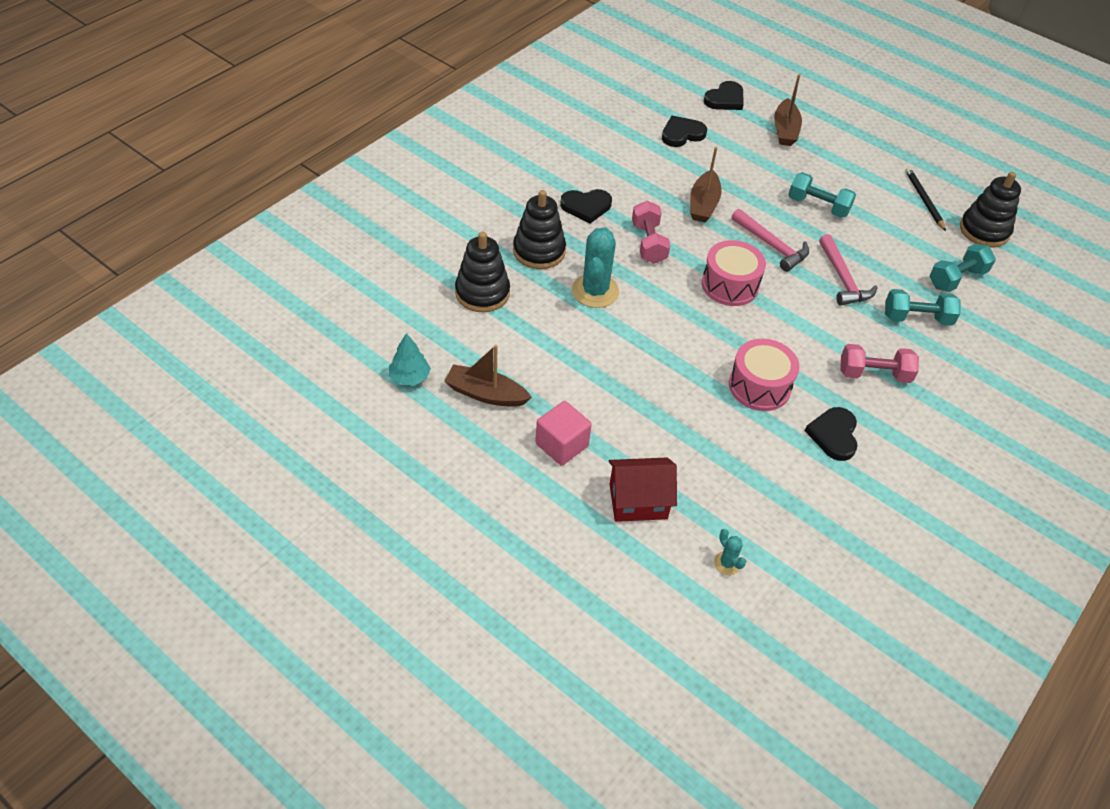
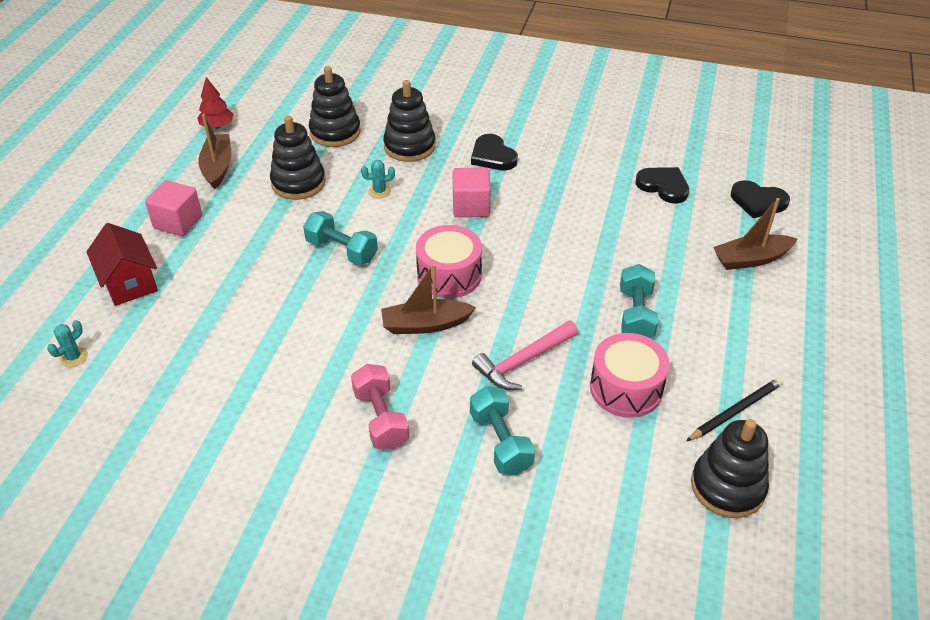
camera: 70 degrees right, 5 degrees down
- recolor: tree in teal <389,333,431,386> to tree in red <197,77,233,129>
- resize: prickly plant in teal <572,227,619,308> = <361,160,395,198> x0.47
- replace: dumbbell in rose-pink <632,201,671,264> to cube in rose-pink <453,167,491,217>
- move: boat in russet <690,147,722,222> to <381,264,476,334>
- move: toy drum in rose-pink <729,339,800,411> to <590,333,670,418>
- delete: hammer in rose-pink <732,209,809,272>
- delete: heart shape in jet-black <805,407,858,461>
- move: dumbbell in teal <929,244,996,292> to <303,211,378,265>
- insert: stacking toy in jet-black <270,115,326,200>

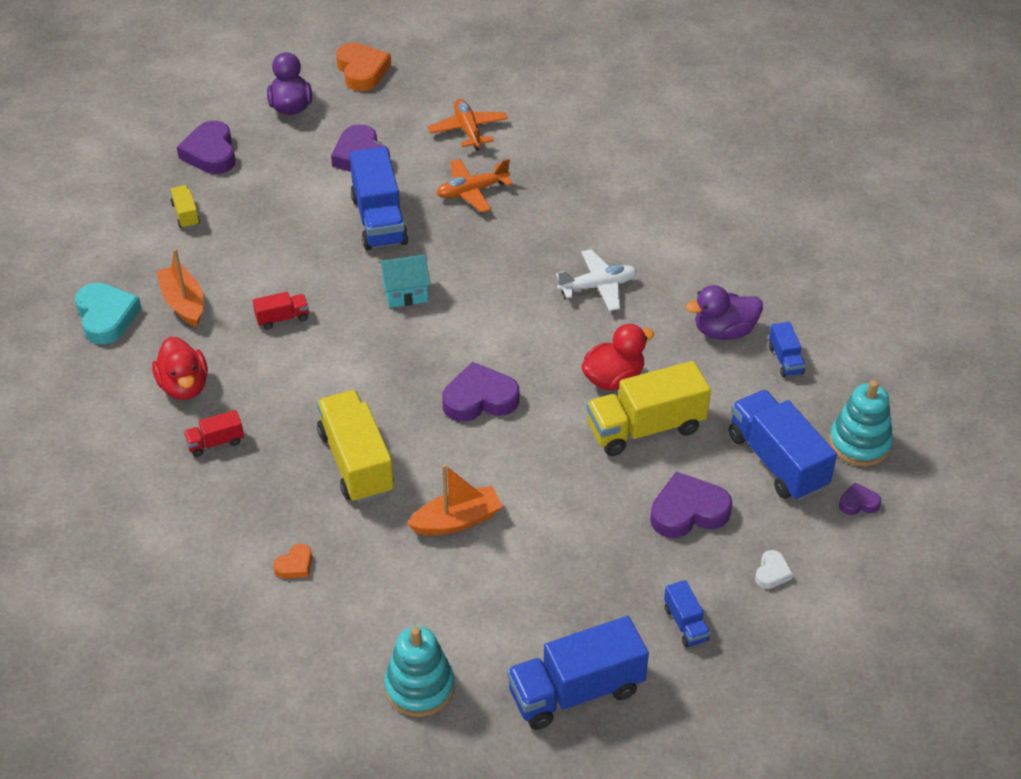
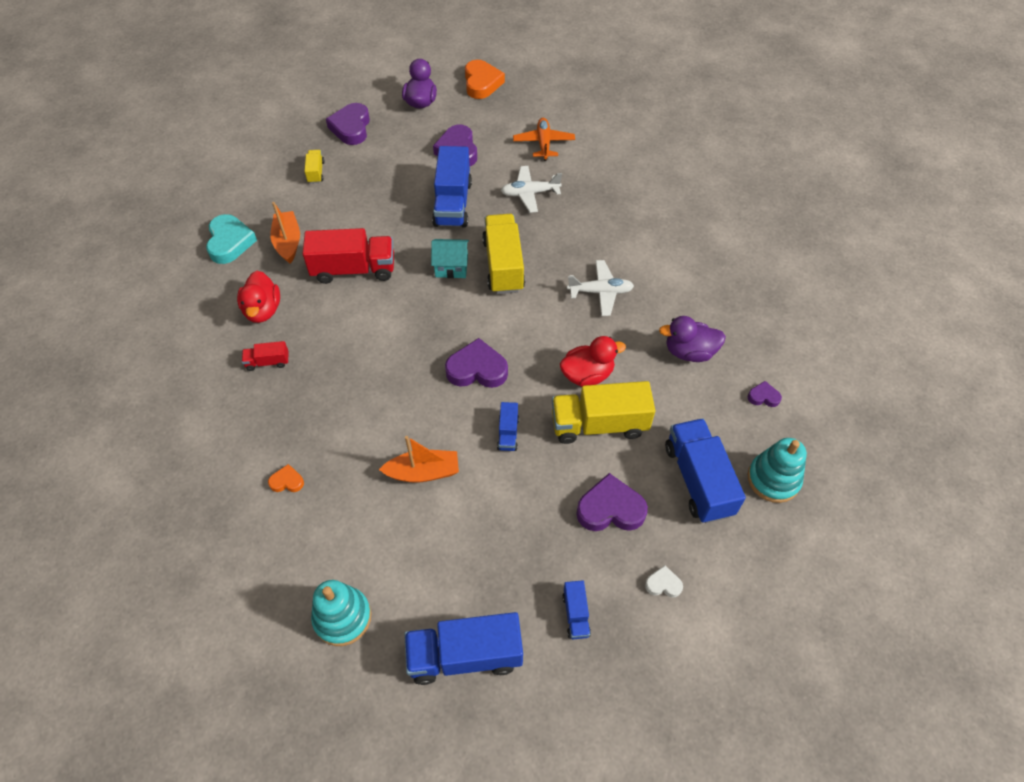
camera: 15 degrees right, 10 degrees up
- resize: truck in red <253,292,309,329> = <303,228,394,284> x2.08
- rotate: heart shape in orange-coloured <273,543,312,578> = <268,464,304,492> 150 degrees counterclockwise
- move: truck in golden <317,390,394,503> to <482,214,525,294>
- recolor: aeroplane in orange-coloured <436,159,513,213> to aeroplane in snow-white <501,166,562,213>
- rotate: heart shape in snow-white <755,550,793,589> = <645,565,683,598> 120 degrees counterclockwise
- move: truck in royal blue <769,322,805,377> to <497,402,519,451>
- move: heart shape in violet <839,483,881,515> to <748,381,782,407>

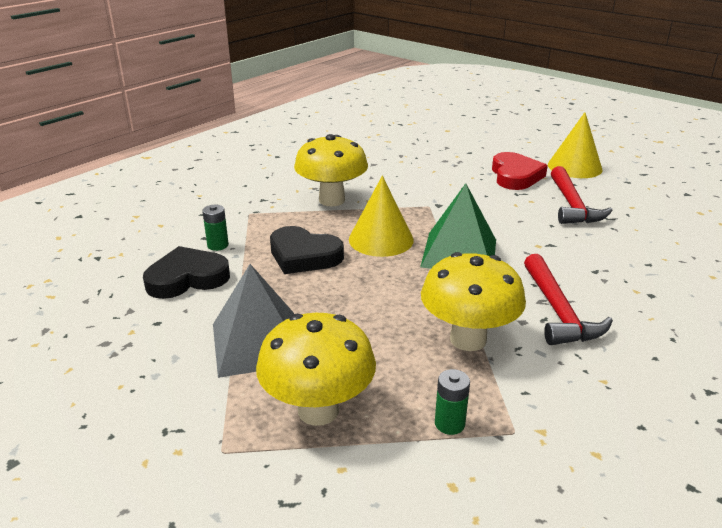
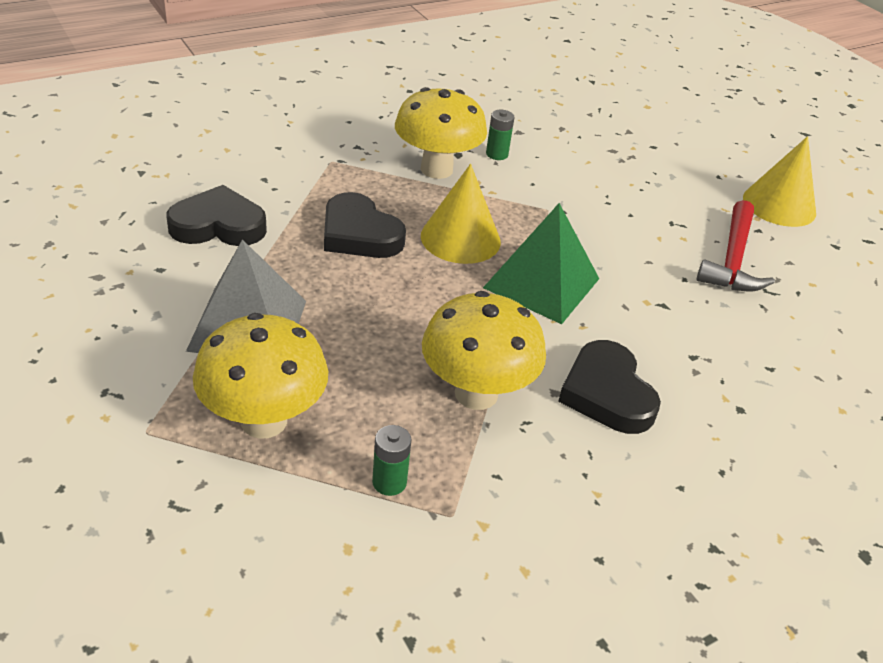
camera: 15 degrees right, 10 degrees up
- move: power cell in leaf-green <202,205,229,251> to <486,110,514,160>
- delete: heart shape in red <492,152,548,190>
- replace: hammer in red <524,254,613,345> to heart shape in jet-black <558,340,661,434>

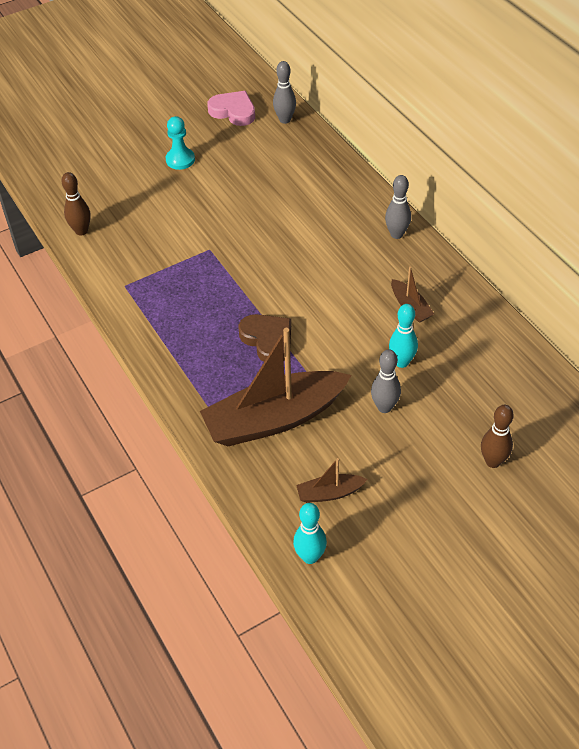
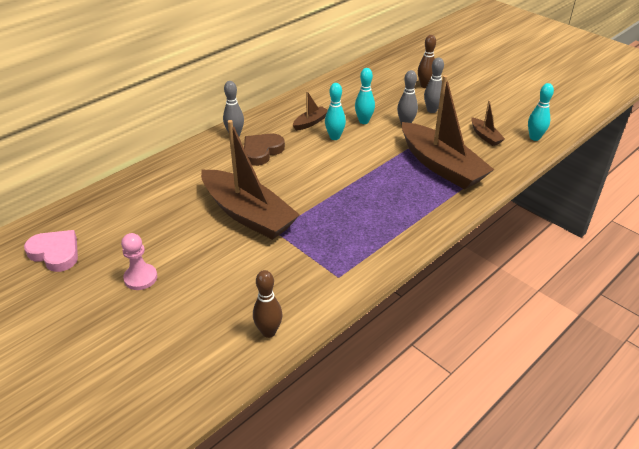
camera: 105 degrees left, 10 degrees down
- recolor: game pawn in teal <166,116,195,170> to game pawn in rose-pink <121,233,157,290>
- rotate: heart shape in rose-pink <207,91,255,126> = <24,230,78,272> 105 degrees clockwise
- move: heart shape in russet <238,314,291,362> to <244,134,285,166>
- move: skittle in gray <273,61,296,124> to <424,58,444,113>
- insert: boat in russet <201,120,300,240>
- insert: skittle in teal <325,83,346,140>

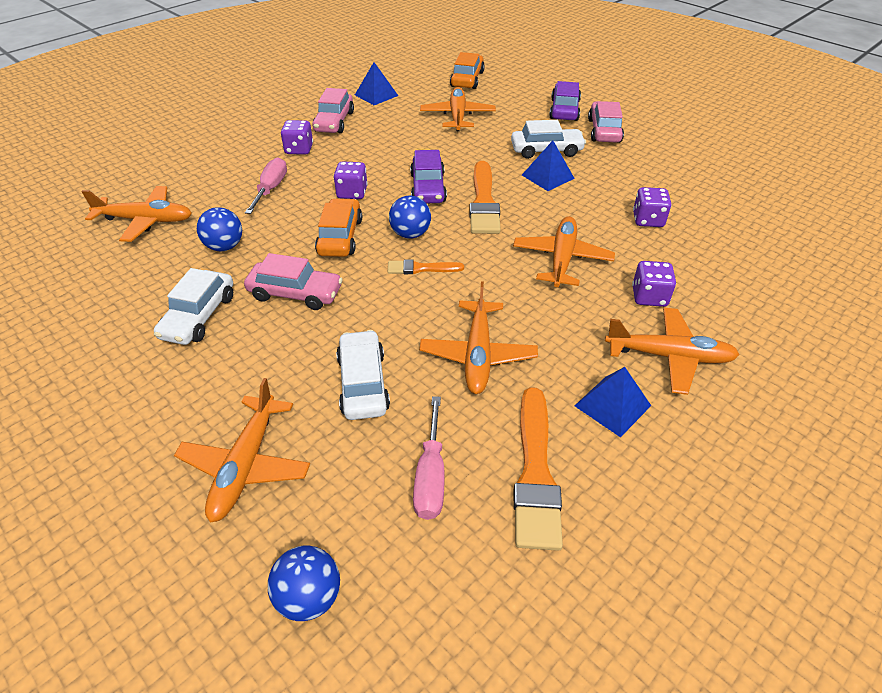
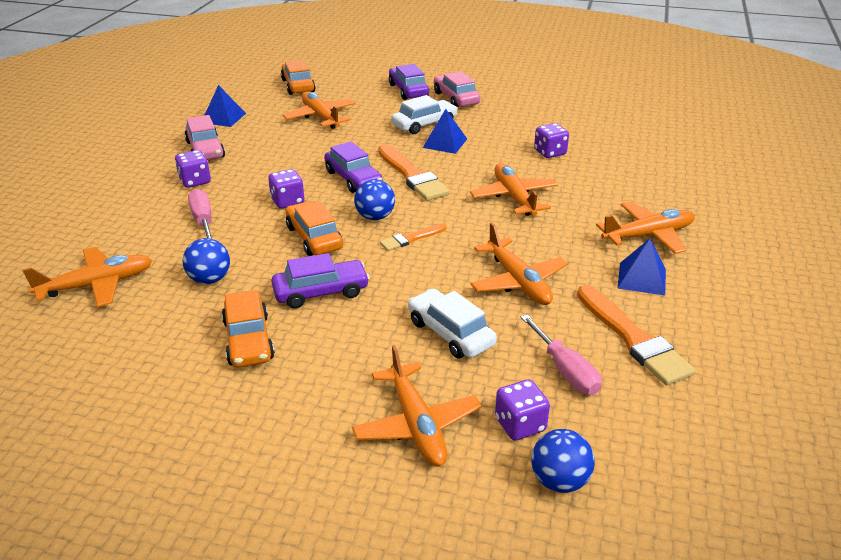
camera: 30 degrees left, 10 degrees down
- recolor: car in snow-white <154,268,233,345> to car in orange-coloured <222,290,275,367>
- recolor: car in rose-pink <244,253,343,310> to car in violet <271,253,370,309>
- move: game die in violet <632,261,676,307> to <495,379,550,441>

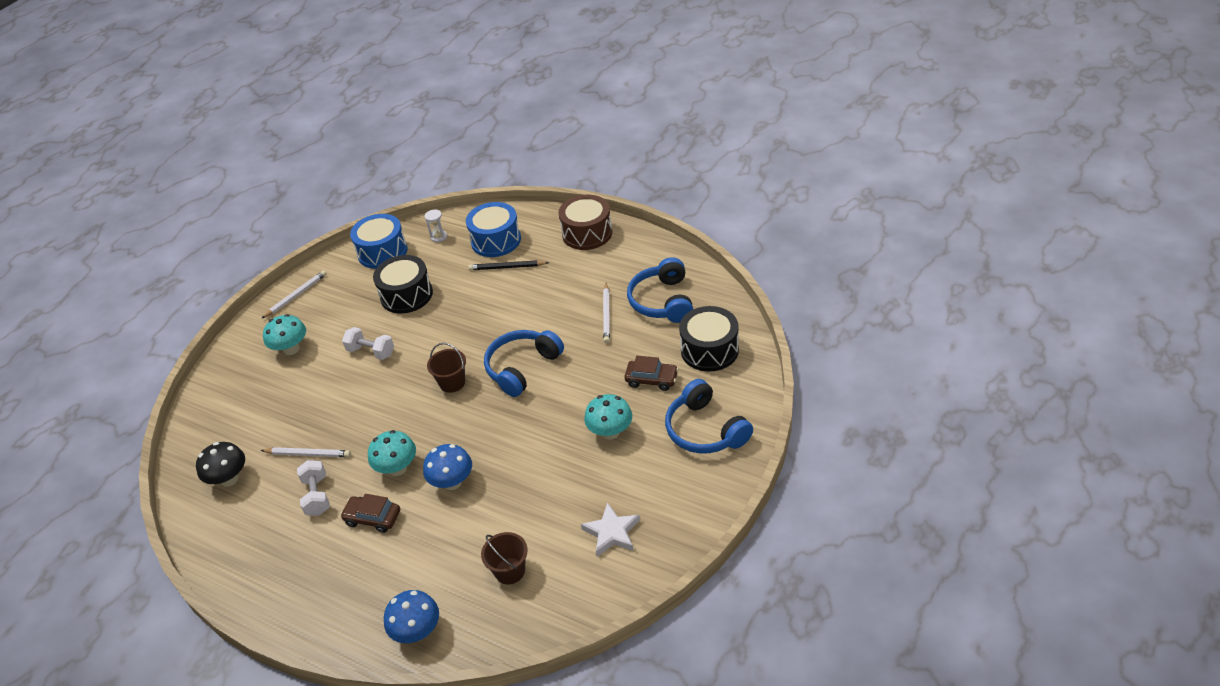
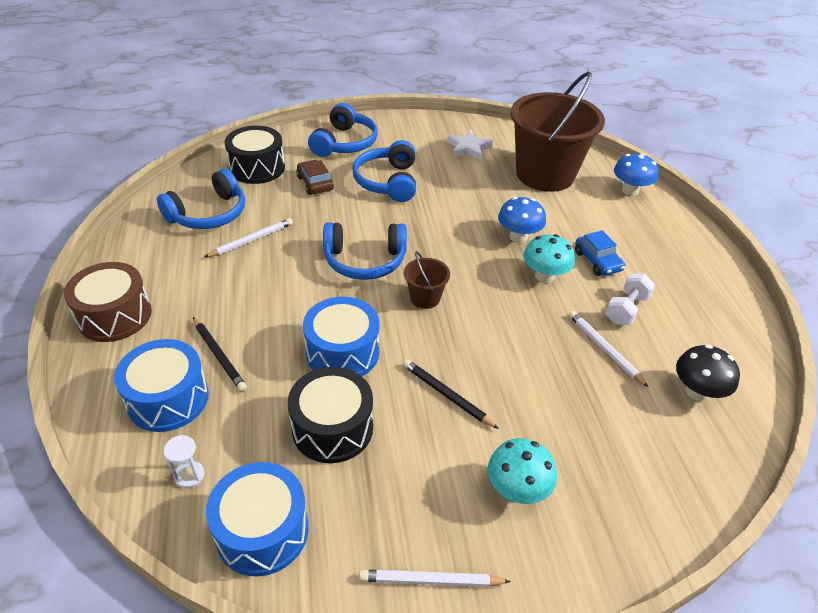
camera: 135 degrees left, 0 degrees up
- recolor: car in russet <340,494,400,533> to car in royal blue <575,230,625,276>
- replace: dumbbell in snow-white <342,327,394,360> to pencil in jet-black <403,359,499,429>
- resize: bucket in russet <481,532,528,585> = <511,71,605,192> x2.41
- replace: toadstool in teal <584,394,632,440> to headphones in royal blue <352,140,416,202>
- insert: toy drum in royal blue <303,297,379,376>

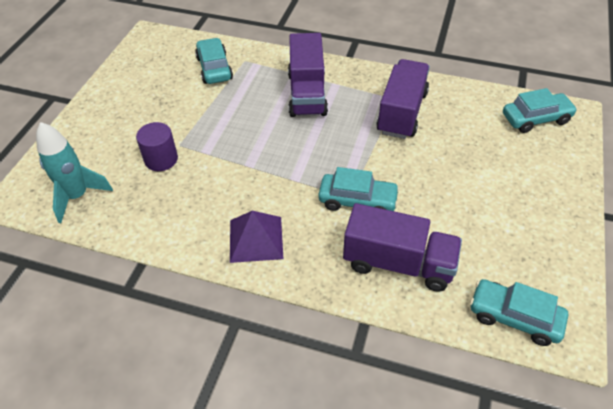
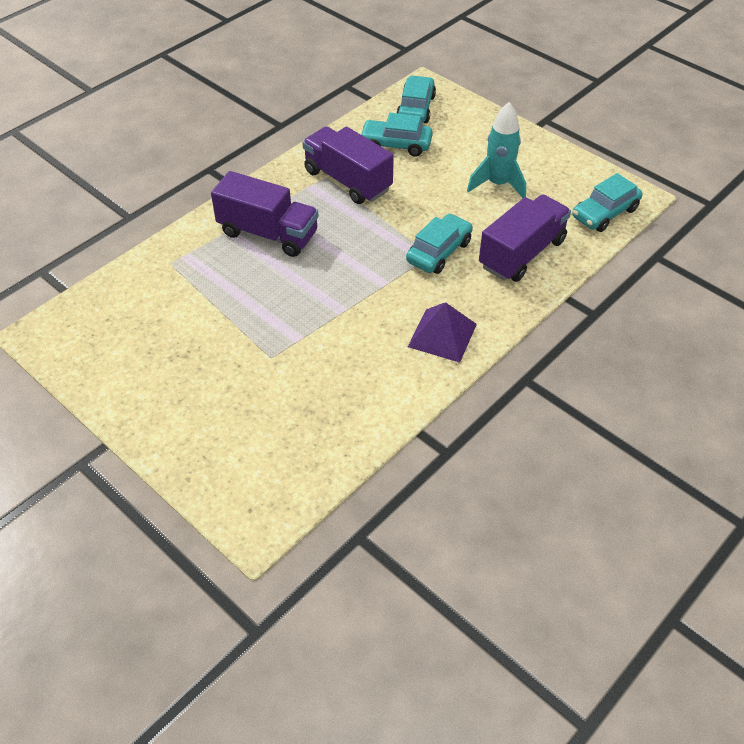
camera: 65 degrees left, 0 degrees up
- move: spaceship in teal <36,122,113,223> to <467,102,526,198>
- delete: cylinder shape in violet <136,122,178,171>
- move: car in teal <195,38,233,84> to <360,113,433,157>

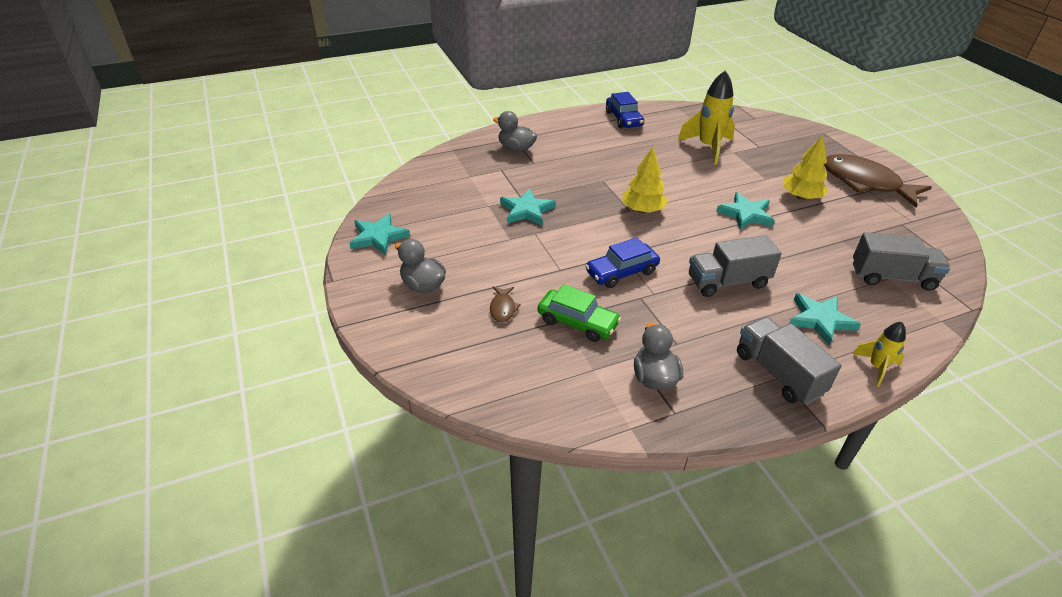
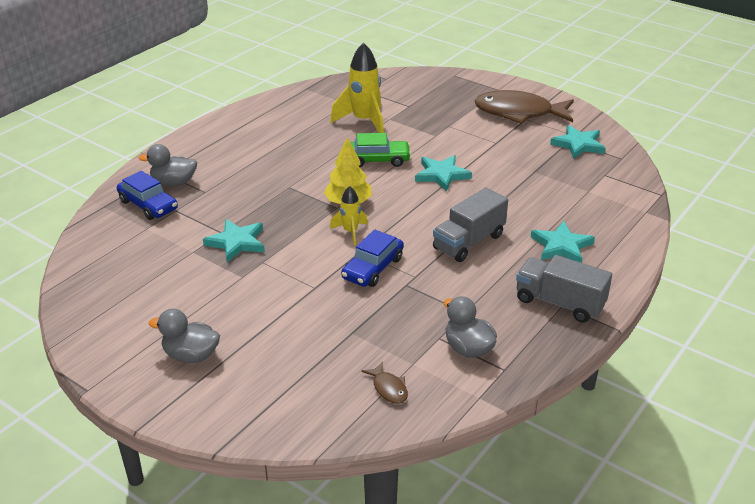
camera: 30 degrees left, 5 degrees down
- move: star shape in teal <349,214,410,255> to <550,125,606,159>
- move: toy fish in russet <490,287,521,322> to <361,362,408,404>
- move: car in leaf-green <537,284,621,342> to <350,133,411,167>
- move: car in royal blue <606,92,644,129> to <117,171,178,220>
- delete: tree in golden <782,135,829,200>
- delete: truck in gray <853,232,950,291>
- move: spaceship in golden <853,322,906,387> to <330,186,368,245>

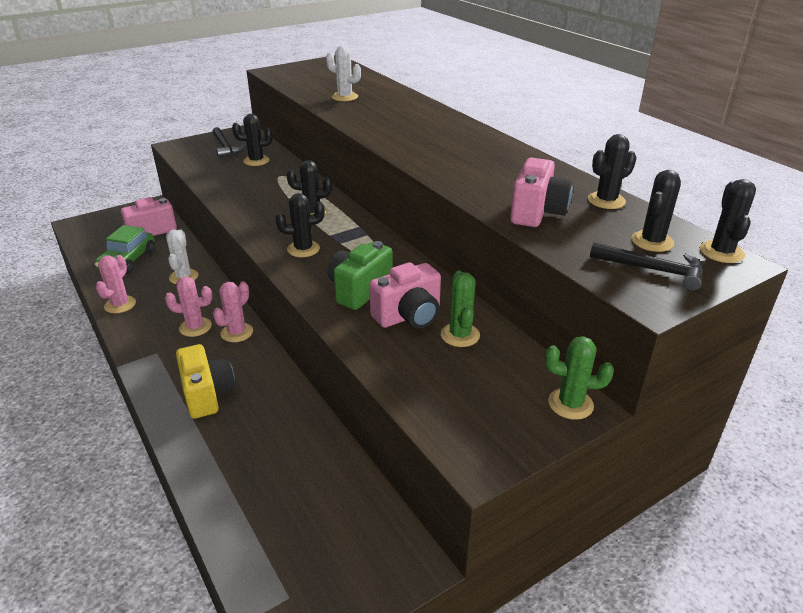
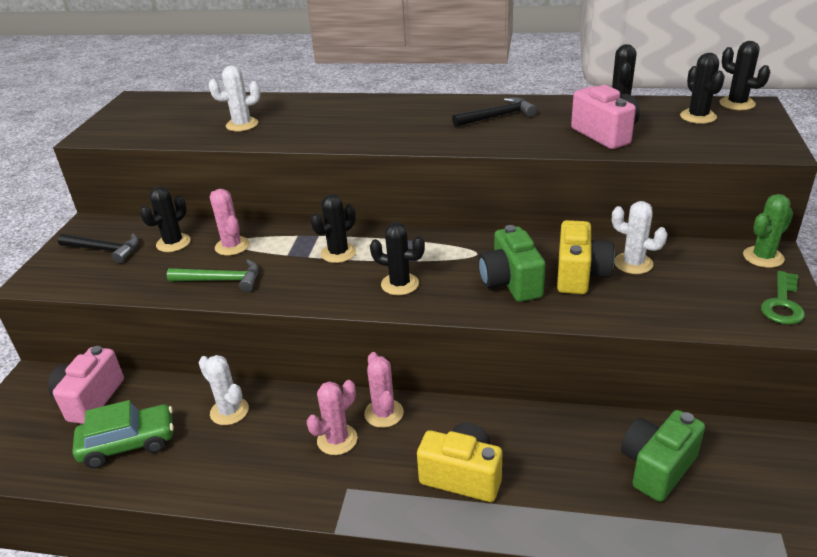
camera: 45 degrees left, 0 degrees up
- rotate: car in leaf-green <95,225,155,274> = <72,400,174,469> 75 degrees counterclockwise
- move: prickly plant in rose-pink <95,255,136,313> to <210,189,250,256>
- rotate: prickly plant in jet-black <276,193,325,257> = <370,222,425,295> 75 degrees clockwise
- recolor: compact camera in rose-pink <369,262,441,329> to compact camera in golden <557,220,615,294>
- recolor: prickly plant in leaf-green <441,271,480,347> to prickly plant in snow-white <612,201,668,274>
- move: hammer in jet-black <590,242,703,291> to <452,97,537,127>
- insert: hammer in leaf-green <167,260,258,292>
- insert: compact camera in leaf-green <621,410,705,502>
- insert: door key in leaf-green <761,271,805,324>

